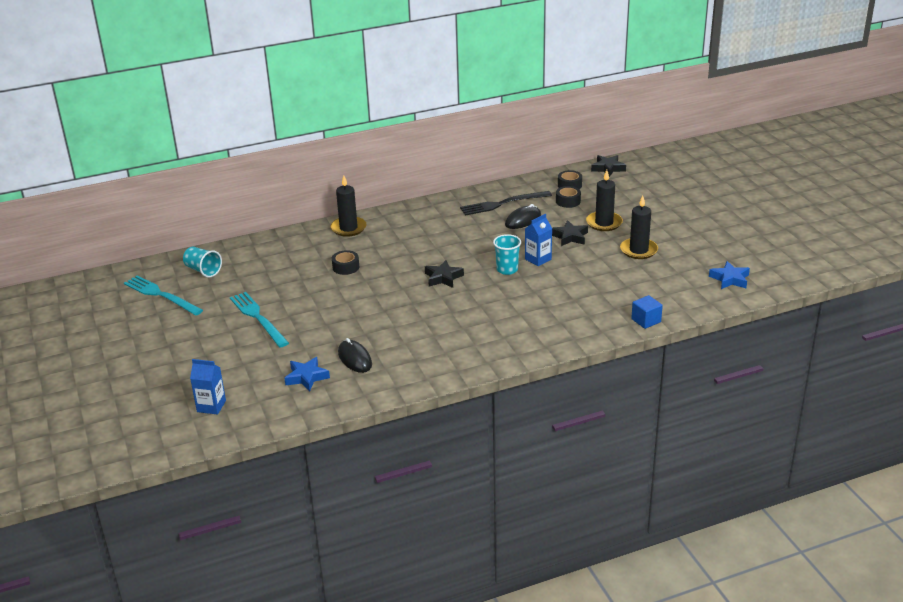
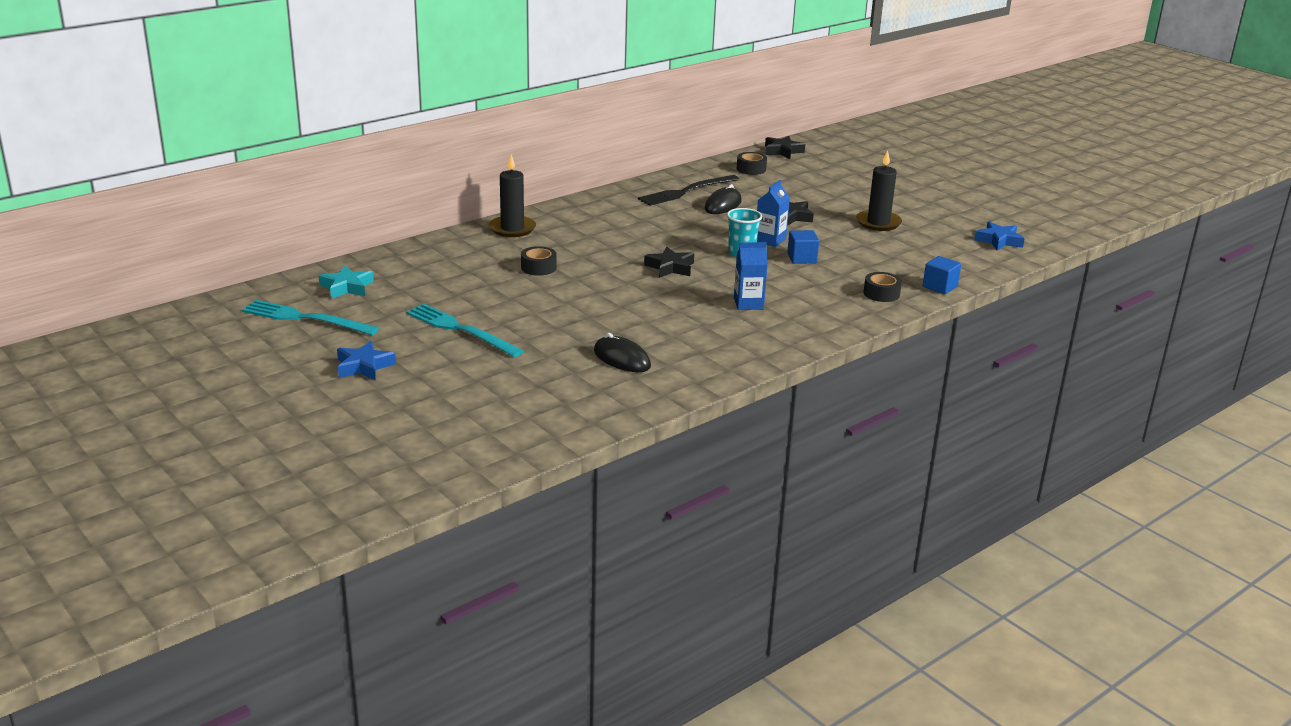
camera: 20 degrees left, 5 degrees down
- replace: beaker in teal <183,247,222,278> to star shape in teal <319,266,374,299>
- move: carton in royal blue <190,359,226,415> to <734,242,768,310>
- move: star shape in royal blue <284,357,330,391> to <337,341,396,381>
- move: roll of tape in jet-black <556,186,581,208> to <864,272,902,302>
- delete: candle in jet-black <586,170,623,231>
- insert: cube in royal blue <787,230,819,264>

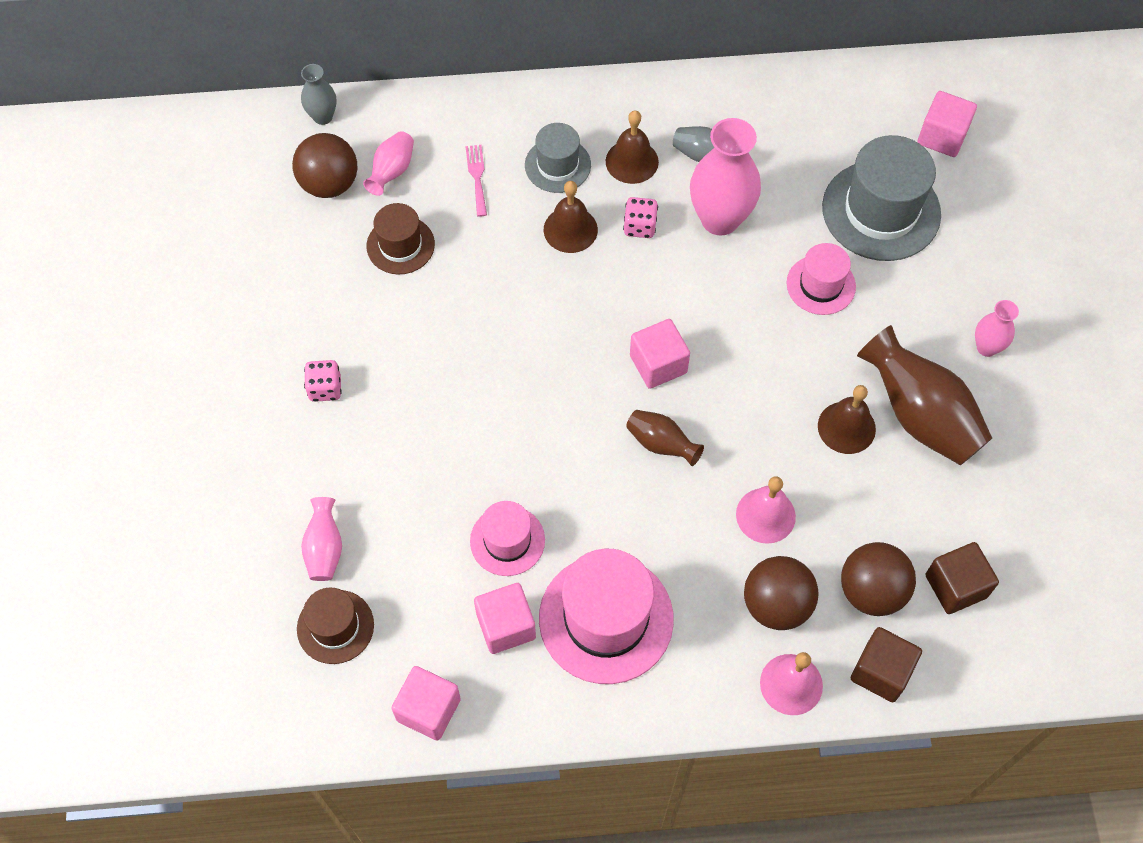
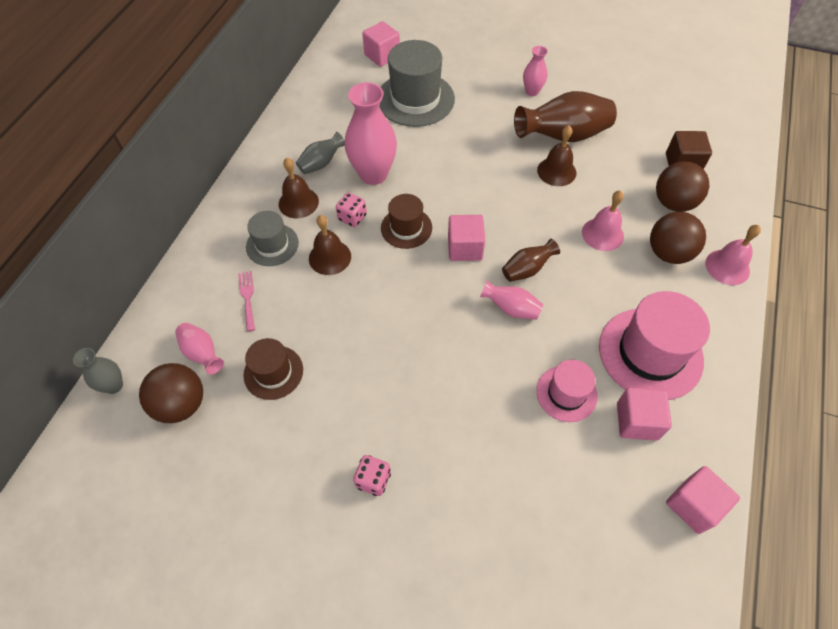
camera: 65 degrees left, 5 degrees down
- move: tall hat in russet <297,588,374,664> to <381,194,432,249>
- move: flower vase in rose-pink <301,497,342,581> to <480,280,543,320>
- rotate: table fork in rose-pink <465,145,487,217> = <238,271,255,332> 60 degrees clockwise
- delete: tall hat in rose-pink <787,243,856,315>
- delete: cube in russet <851,627,922,702>

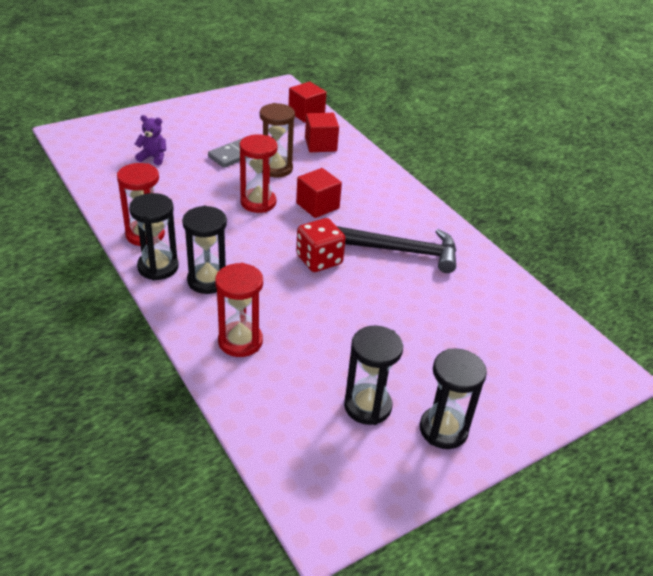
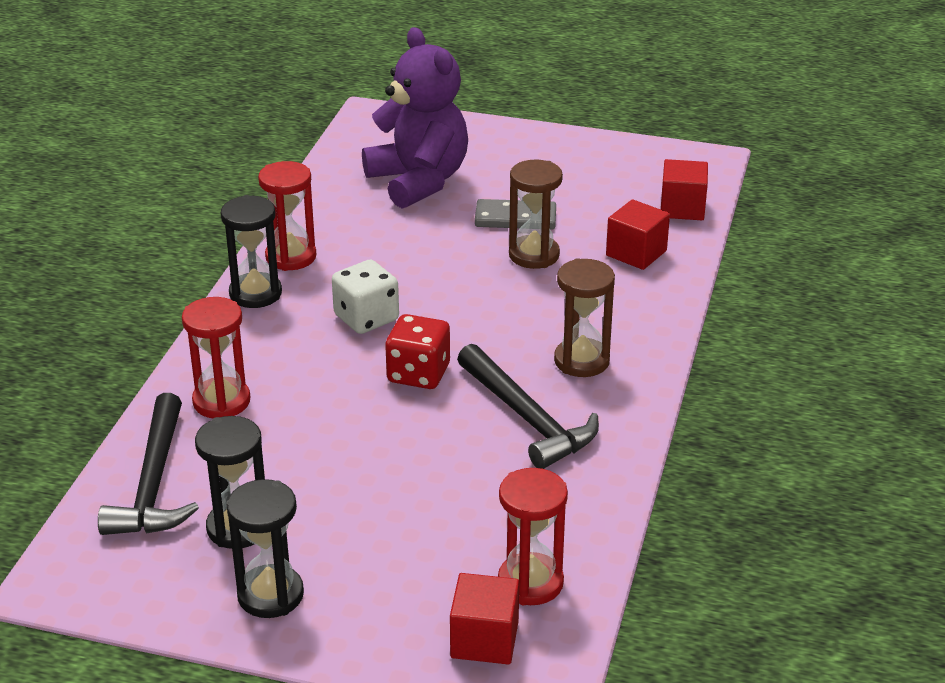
camera: 50 degrees right, 5 degrees down
- resize: teddy bear in violet <135,115,166,165> = <362,27,468,209> x2.46
- delete: sand timer in jet-black <182,205,227,294>
- move: sand timer in red <240,134,278,213> to <498,468,568,605>
- move: cube in red <296,168,342,218> to <450,573,519,665>
- insert: hammer in jet-black <98,393,199,535>
- insert: game die in snow-white <332,260,399,334>
- insert: sand timer in russet <554,258,615,377>

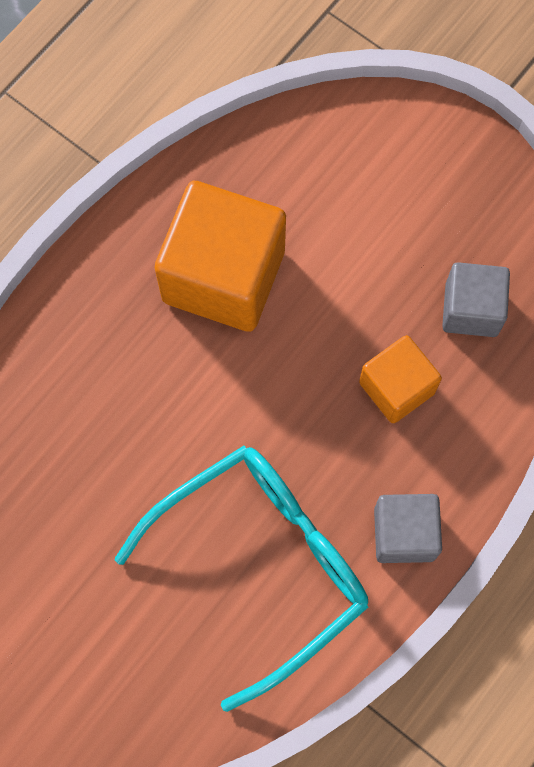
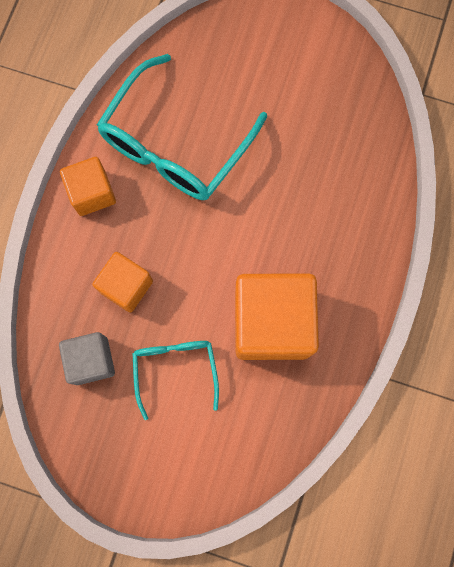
camera: 160 degrees right, 5 degrees up
- recolor: cube in gray <374,494,442,563> to cube in orange-coloured <60,157,116,216>
- insert: spectacles in teal <132,341,219,420>

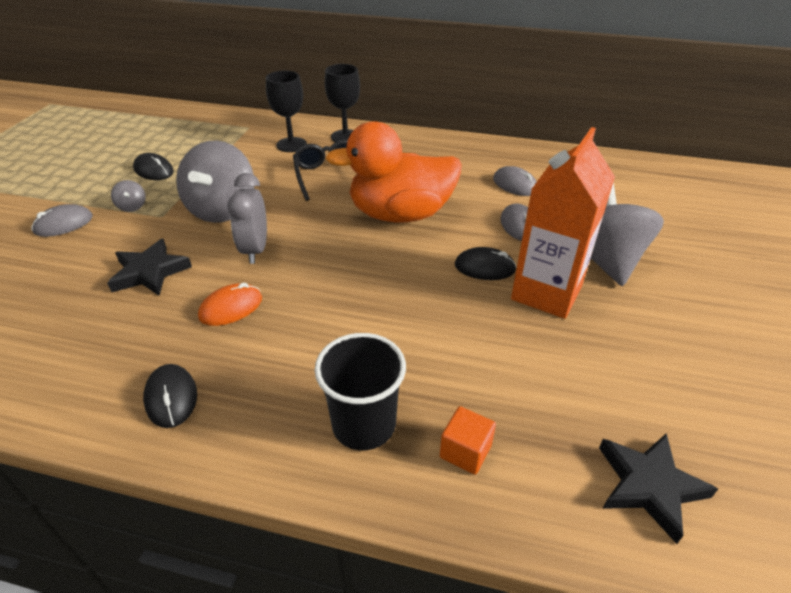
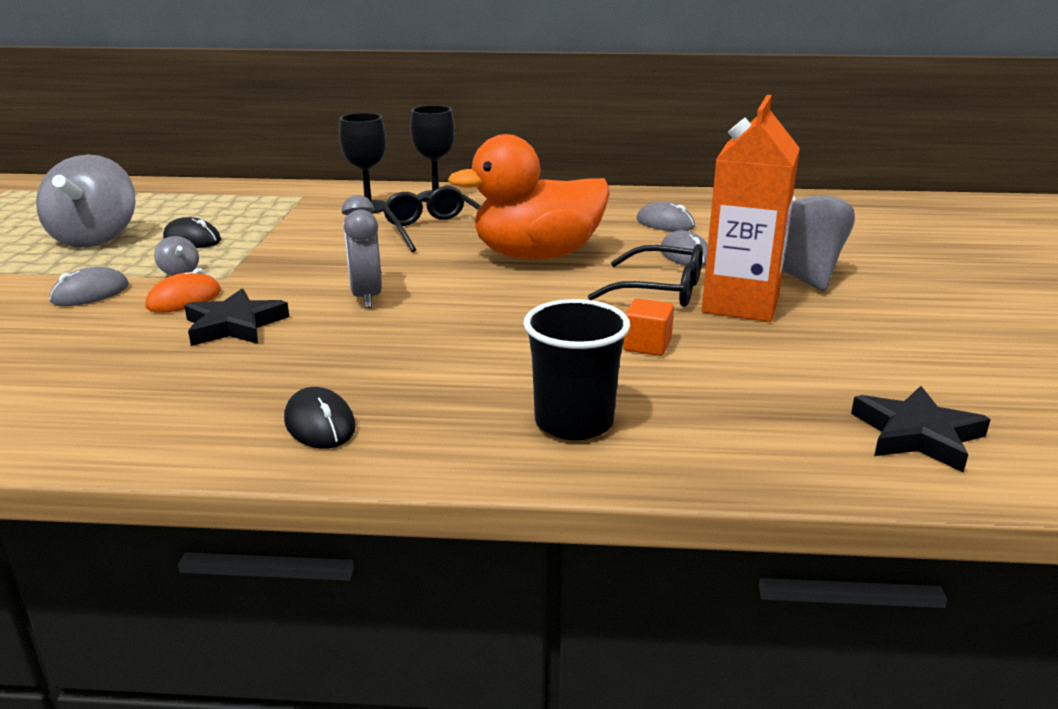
camera: 10 degrees left, 15 degrees down
- move: whirligig in gray <176,140,254,223> to <36,155,136,248>
- move: PC mouse in orange-coloured <198,283,262,326> to <145,268,221,313>
- move: cube in orange-coloured <440,406,496,474> to <623,298,674,356>
- replace: PC mouse in jet-black <455,247,517,280> to spectacles in jet-black <588,244,703,307>

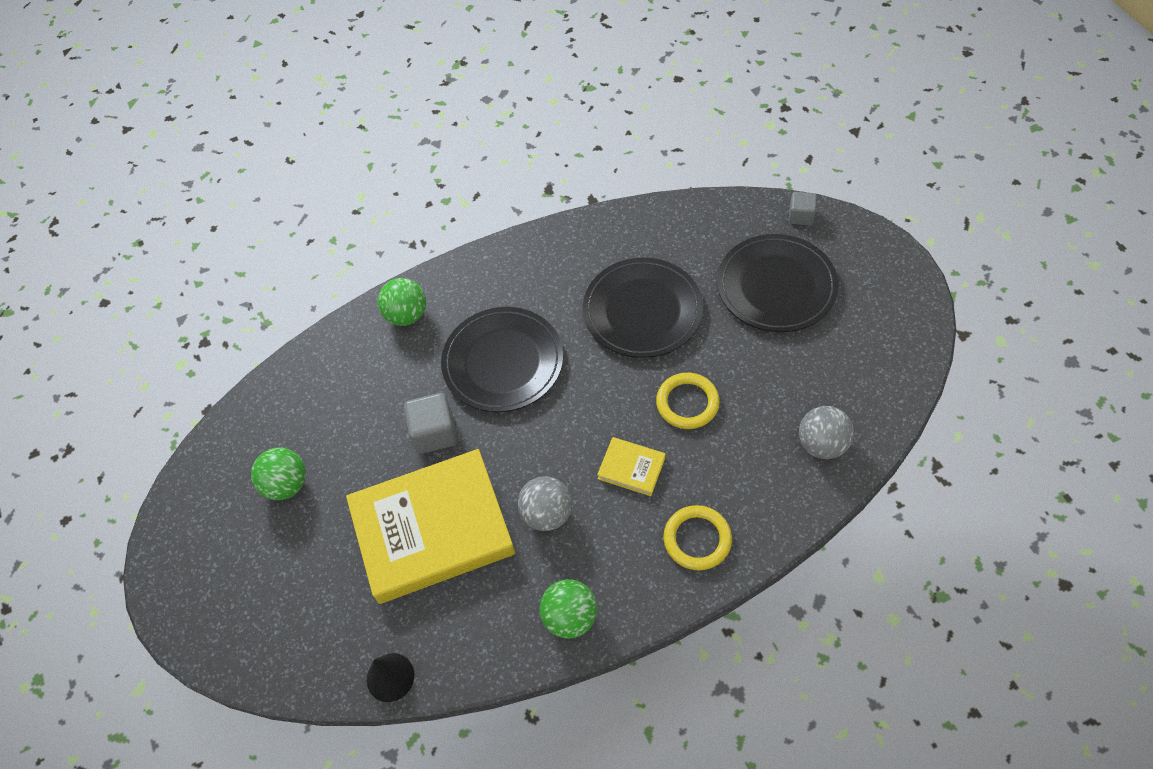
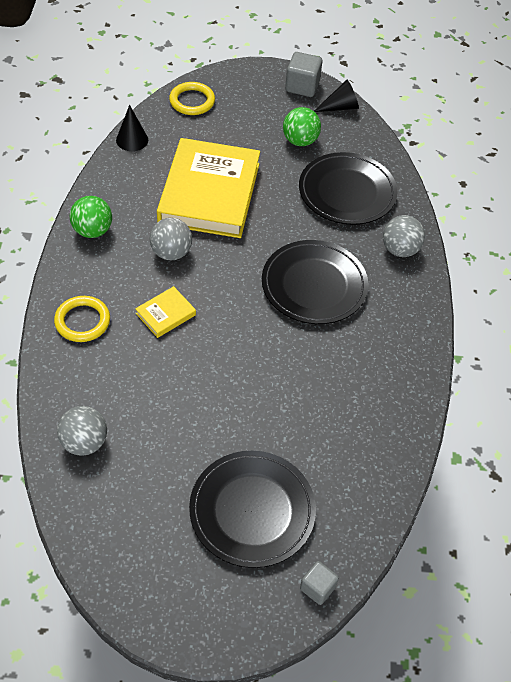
camera: 110 degrees right, 5 degrees down
- recolor: ball in leaf-green <377,278,426,326> to ball in gray <383,215,425,257>
- move: cube in gray <404,393,458,454> to <285,52,322,97>
- move: dinner plate in jet-black <583,258,703,358> to <299,152,397,225>
- move: torus in golden <656,373,720,429> to <169,82,215,115>
- insert: cone in jet-black <314,80,359,112>

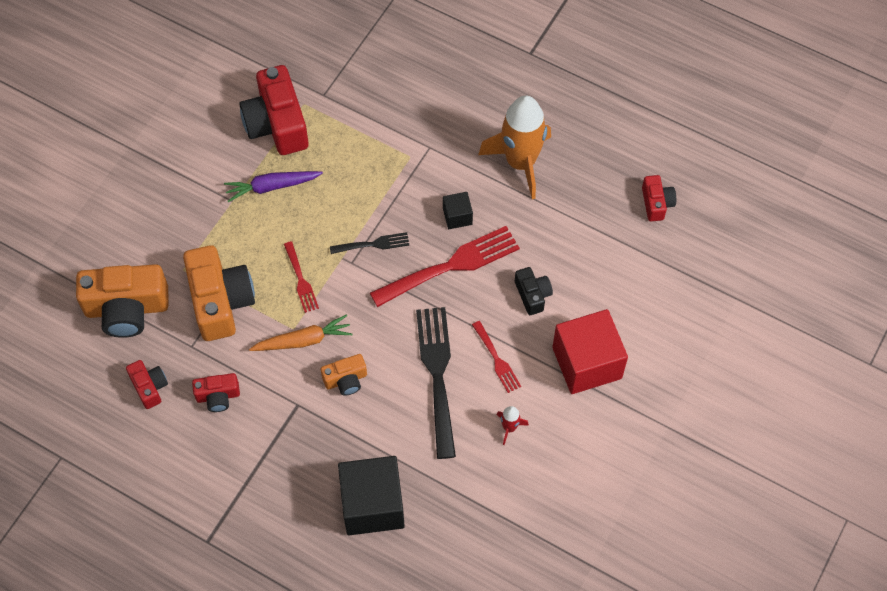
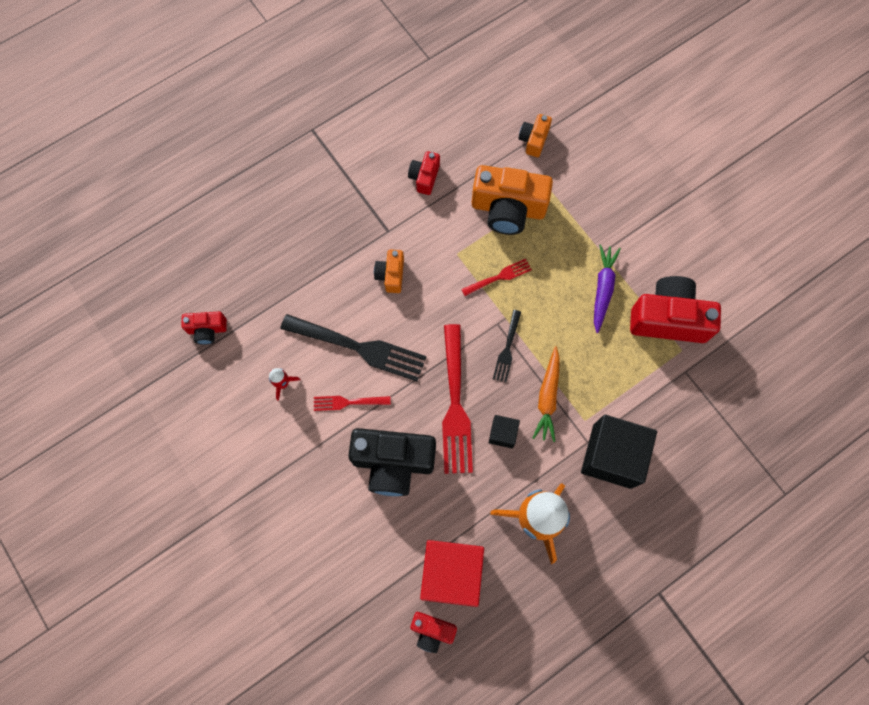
camera: 115 degrees right, 10 degrees up
- resize: compact camera in orange-coloured <76,264,169,338> = <519,114,552,157> x0.51
- move: compact camera in red <126,360,168,409> to <182,312,227,345>
- move: toy carrot in orange-coloured <249,314,352,351> to <533,346,560,442>
- rotate: table fork in red <284,241,319,313> = <461,259,532,296> 150 degrees clockwise
- move: cube in jet-black <338,456,405,535> to <581,415,657,489>
- resize: compact camera in jet-black <515,267,553,315> = <348,428,436,496> x1.97
- move: cube in red <552,309,628,394> to <420,540,484,607>

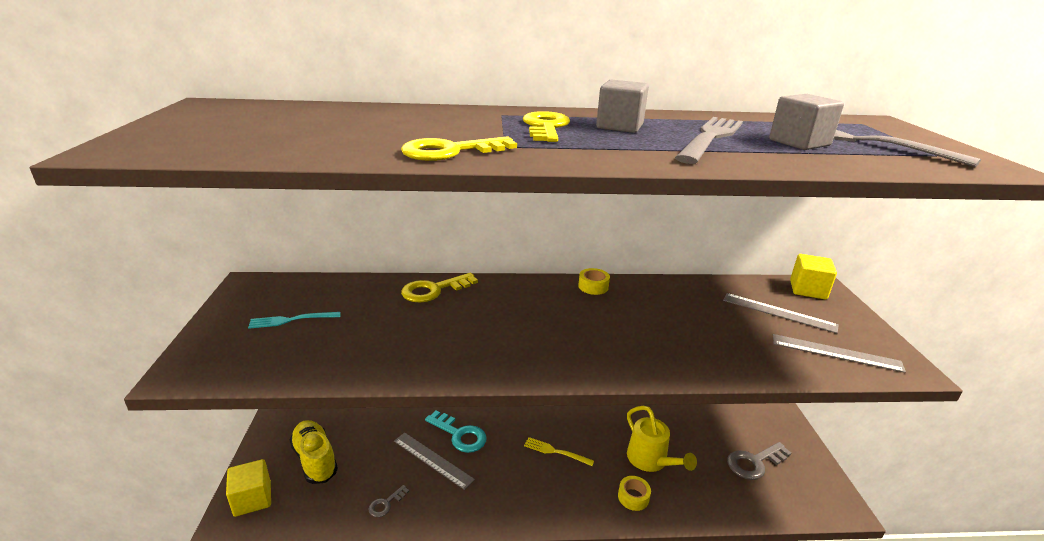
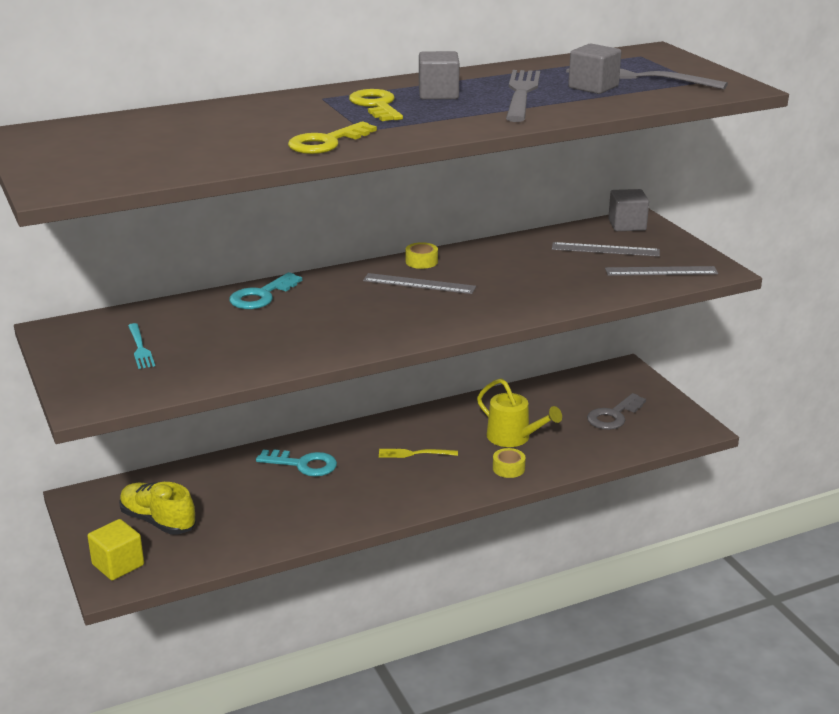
camera: 20 degrees left, 0 degrees up
- rotate: table fork in teal <248,312,341,329> = <128,323,155,369> 75 degrees counterclockwise
- delete: door key in gray <368,485,409,517>
- move: ruler in gray <394,433,475,490> to <363,273,476,294>
- recolor: door key in golden <401,273,478,303> to door key in teal <230,272,302,309>
- recolor: cube in golden <790,254,837,299> to cube in gray <608,189,649,231>

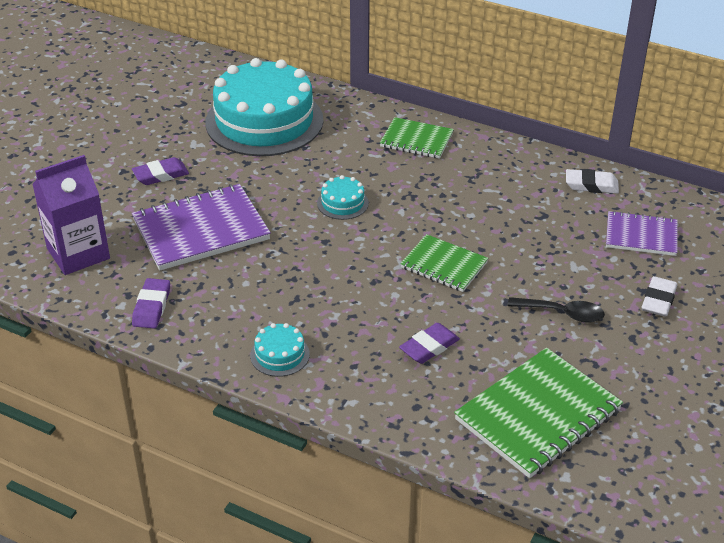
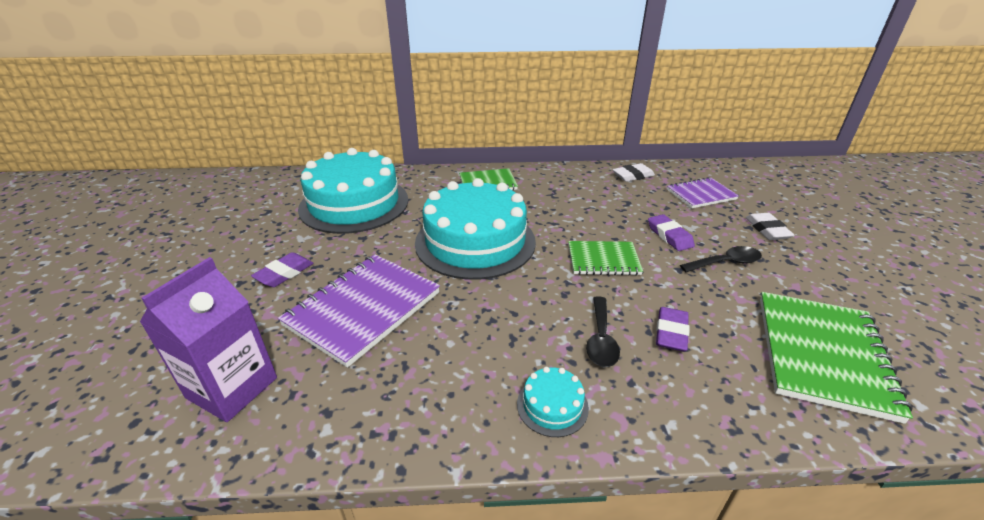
camera: 30 degrees left, 5 degrees down
- move: pencil eraser in violet <132,278,170,329> to <648,214,695,251>
- resize: layer cake in teal <317,175,369,220> = <415,178,536,280> x2.48
- insert: tablespoon in jet-black <586,296,620,367>

